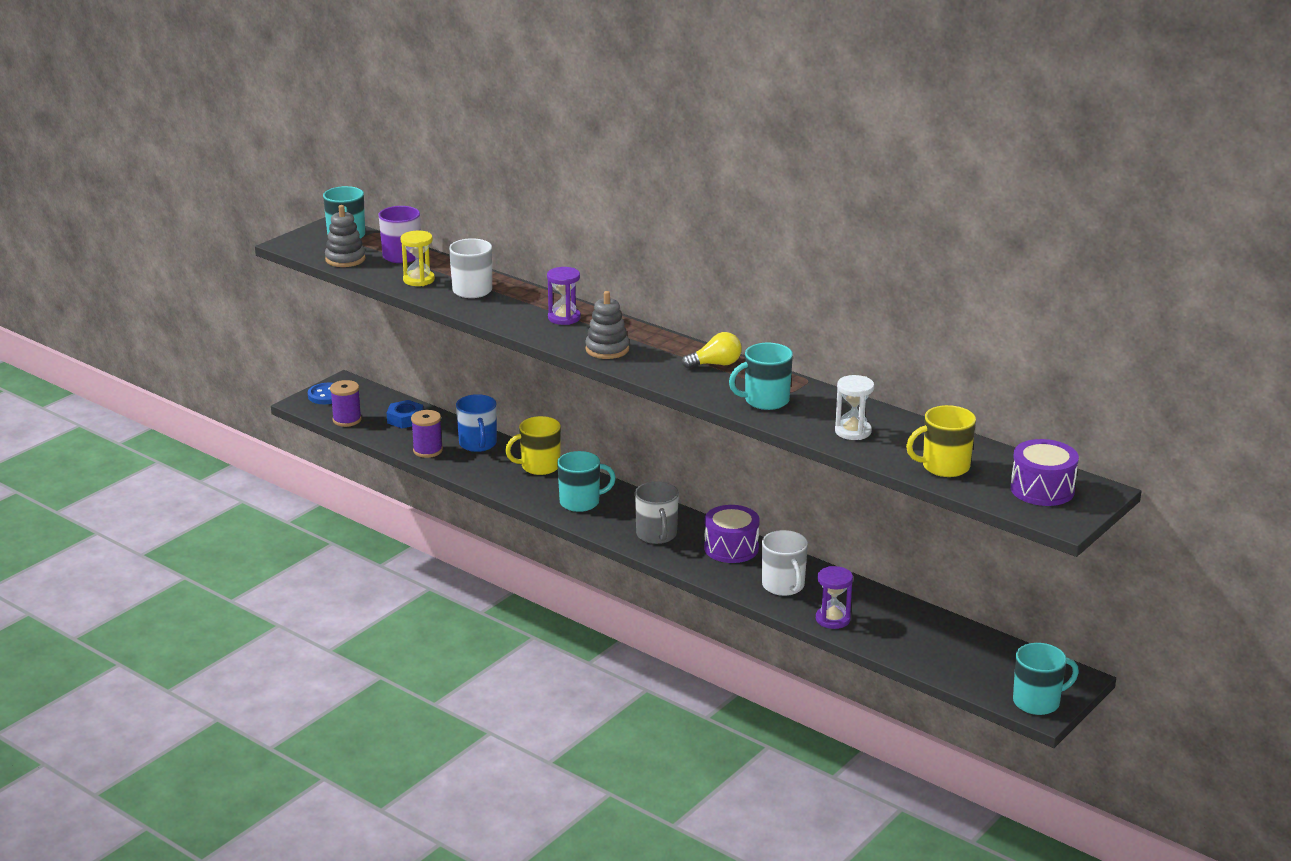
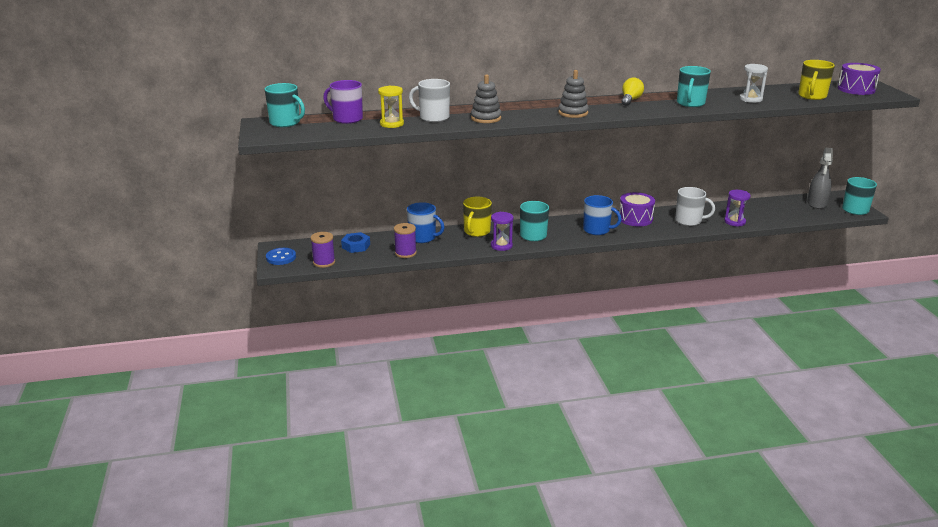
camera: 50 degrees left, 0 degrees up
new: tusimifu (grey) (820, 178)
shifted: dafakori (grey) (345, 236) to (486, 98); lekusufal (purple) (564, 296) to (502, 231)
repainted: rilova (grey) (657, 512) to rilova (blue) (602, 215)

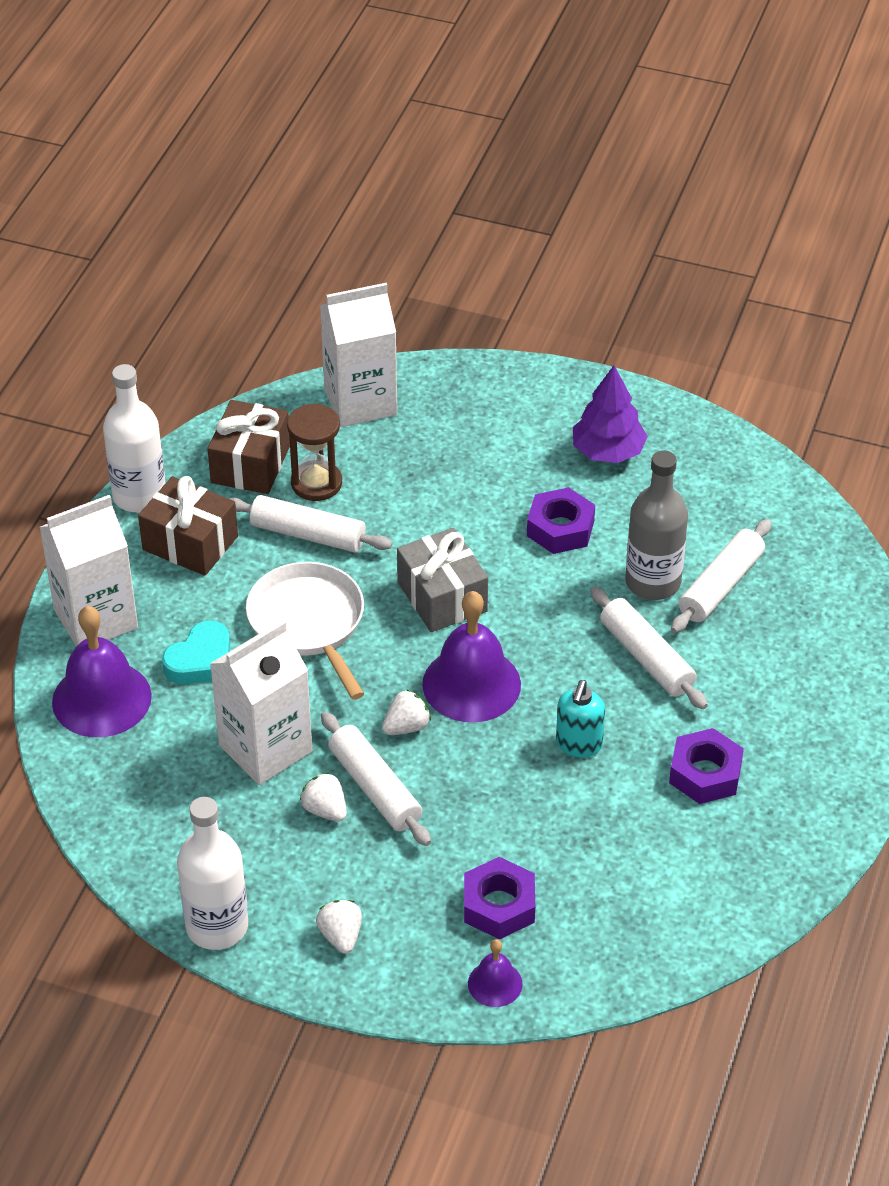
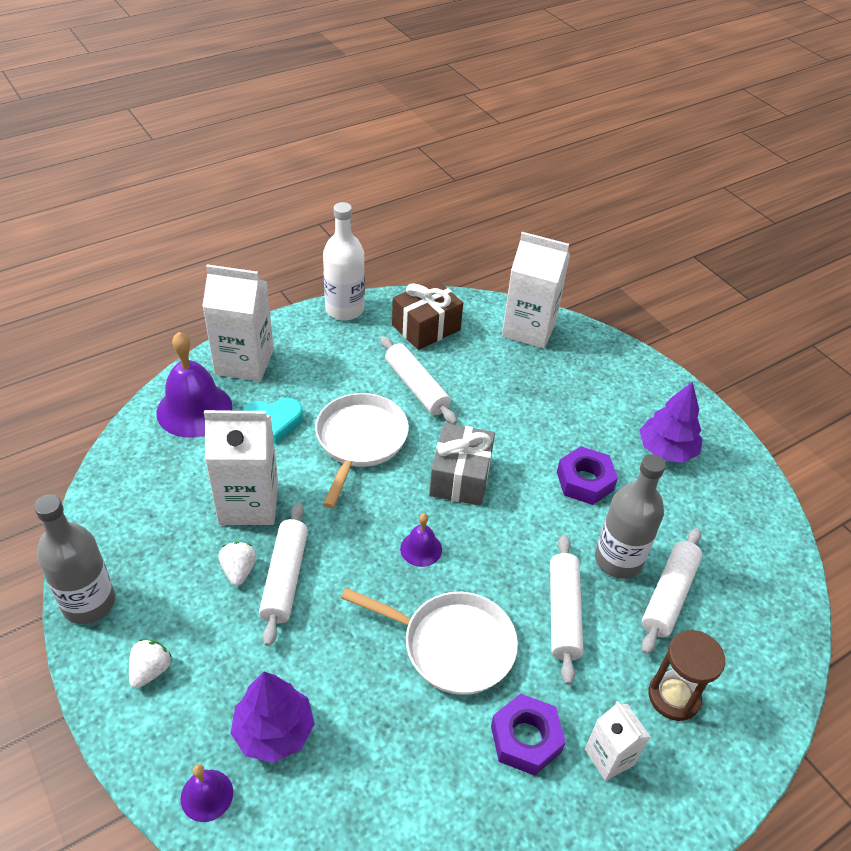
camera: 35 degrees right, 0 degrees up
gone: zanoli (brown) (188, 526); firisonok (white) (406, 712)
new: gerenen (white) (617, 741)
shifted: lekusufal (brown) (314, 452) to (687, 675)
swapped: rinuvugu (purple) (499, 898) to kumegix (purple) (272, 717); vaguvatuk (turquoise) (580, 718) to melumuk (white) (429, 641)
repainted: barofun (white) (212, 873) to barofun (grey) (74, 559)
rotated: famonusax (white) (721, 576) = (672, 591) 45 degrees counterclockwise
scaled: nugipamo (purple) (471, 656) = (421, 540) x0.50

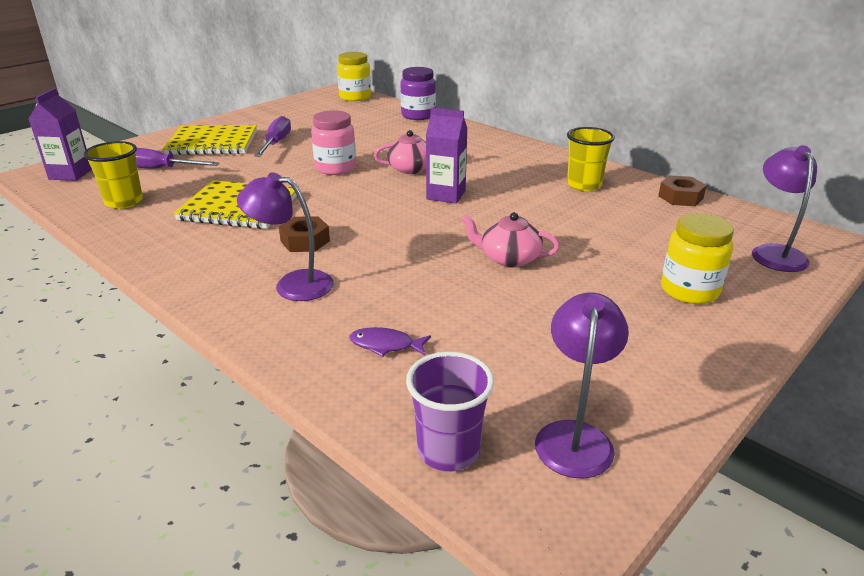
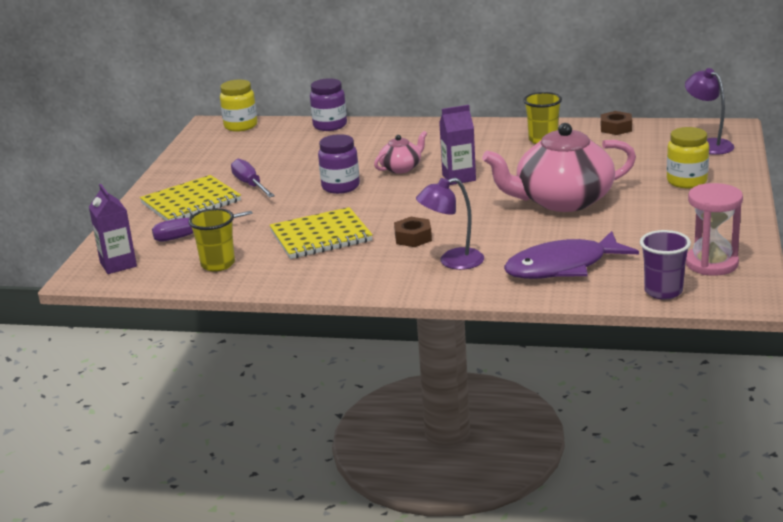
camera: 30 degrees left, 5 degrees down
swapped: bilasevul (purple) (582, 385) to lekusufal (pink) (714, 229)
repainted: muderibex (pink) (333, 142) to muderibex (purple) (339, 164)
scaled: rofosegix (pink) (510, 239) = (559, 167) x2.11; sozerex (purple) (390, 342) = (571, 255) x2.41

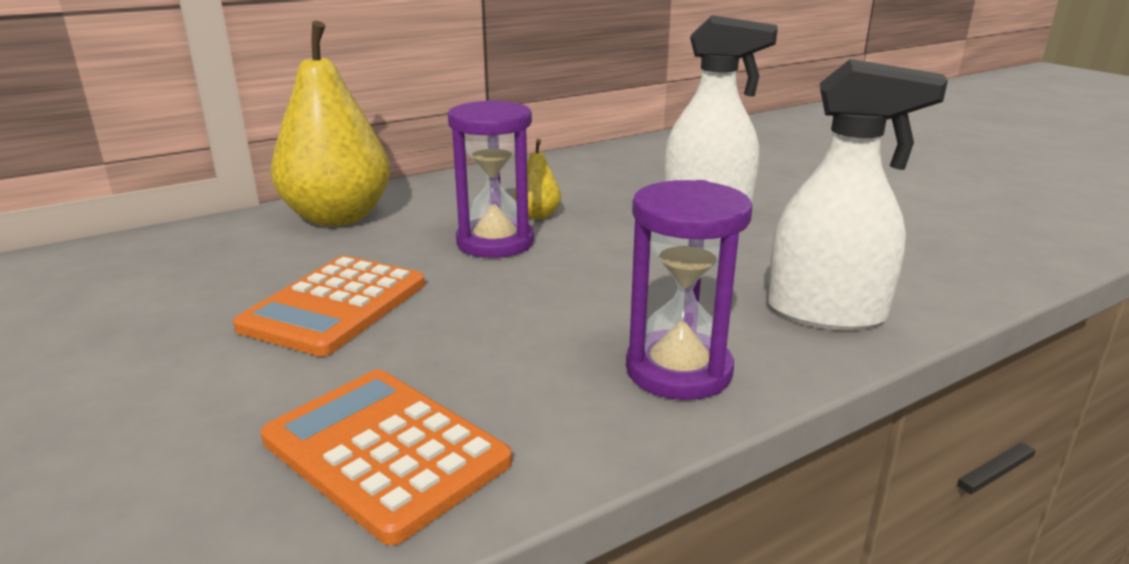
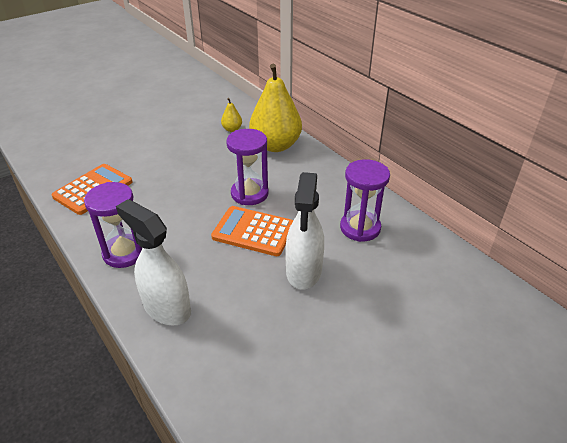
camera: 85 degrees right, 15 degrees up
new: lekusufal (purple) (365, 200)
shifted: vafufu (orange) (329, 306) to (252, 231); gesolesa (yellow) (537, 179) to (231, 115)
rotated: tusimifu (white) (858, 195) = (153, 262) 120 degrees clockwise

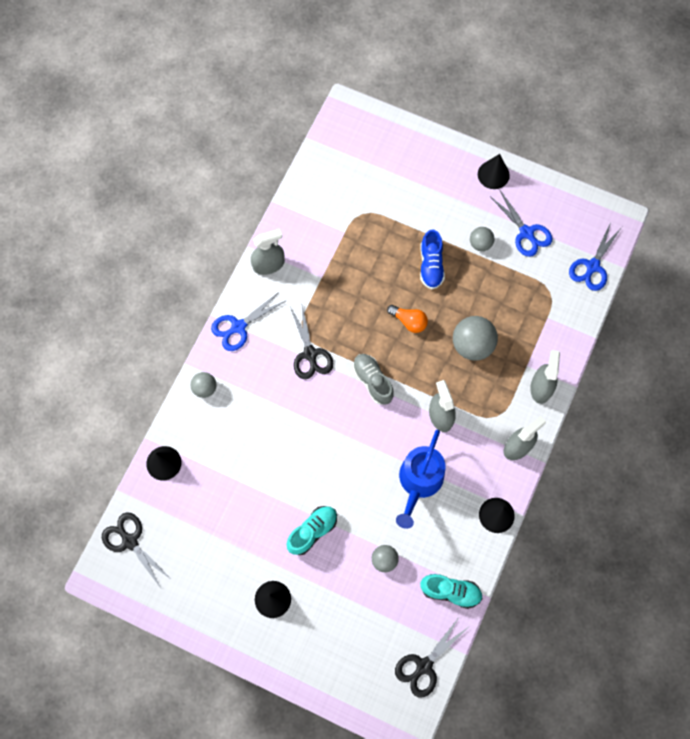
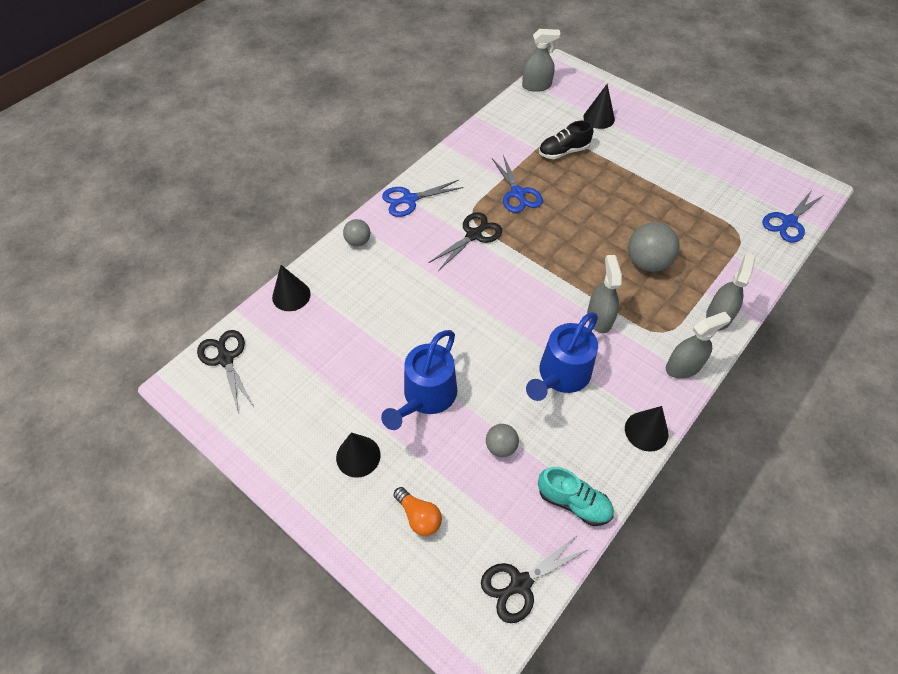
camera: 15 degrees right, 15 degrees down
gone: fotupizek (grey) (373, 379); fotupizek (blue) (432, 259); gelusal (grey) (482, 239)
new: fotupizek (black) (566, 139)
shifted: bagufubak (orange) (407, 319) to (417, 511); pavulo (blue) (521, 224) to (517, 184); tusimifu (grey) (268, 251) to (541, 60); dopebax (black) (494, 171) to (599, 106)
swapped: fotupizek (turquoise) (312, 530) to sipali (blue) (419, 380)
rotated: pavulo (black) (311, 342) = (465, 241) 135 degrees counterclockwise

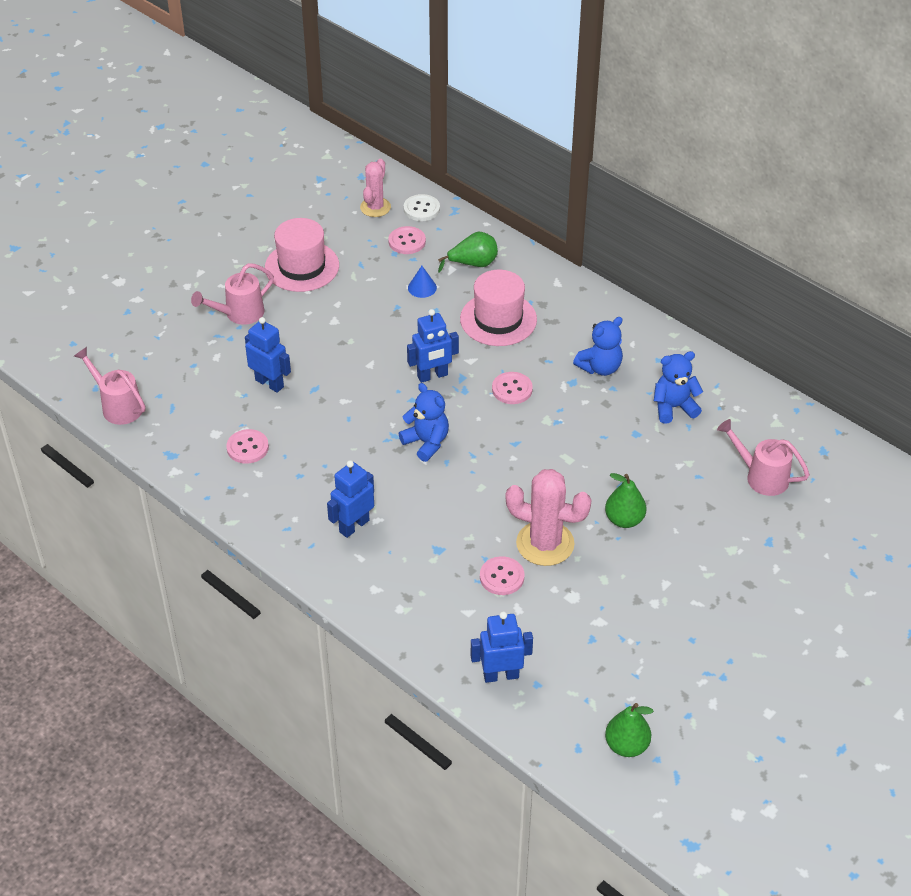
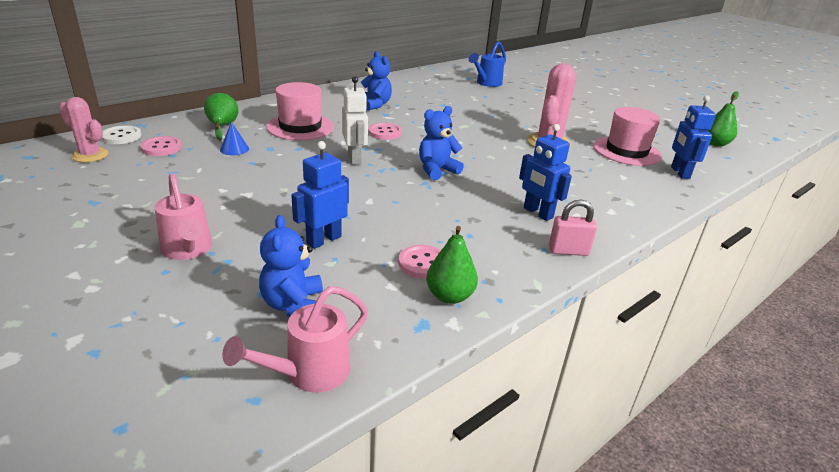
camera: 85 degrees left, 15 degrees down
gone: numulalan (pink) (502, 575)
new: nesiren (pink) (573, 228)
shifted: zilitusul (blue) (678, 387) to (291, 266); gesolesa (green) (625, 500) to (452, 265); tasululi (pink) (302, 255) to (627, 136)
repainted: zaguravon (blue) (433, 346) to zaguravon (white) (355, 120); sipali (pink) (763, 457) to sipali (blue) (487, 64)

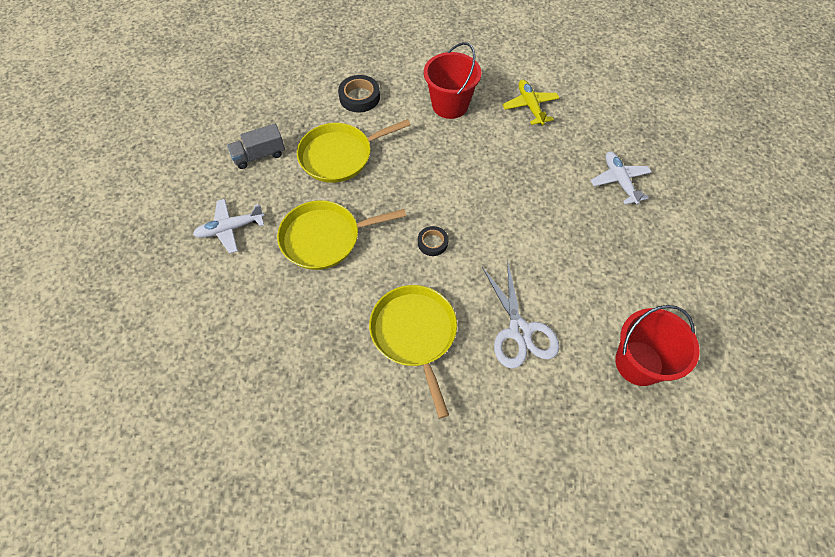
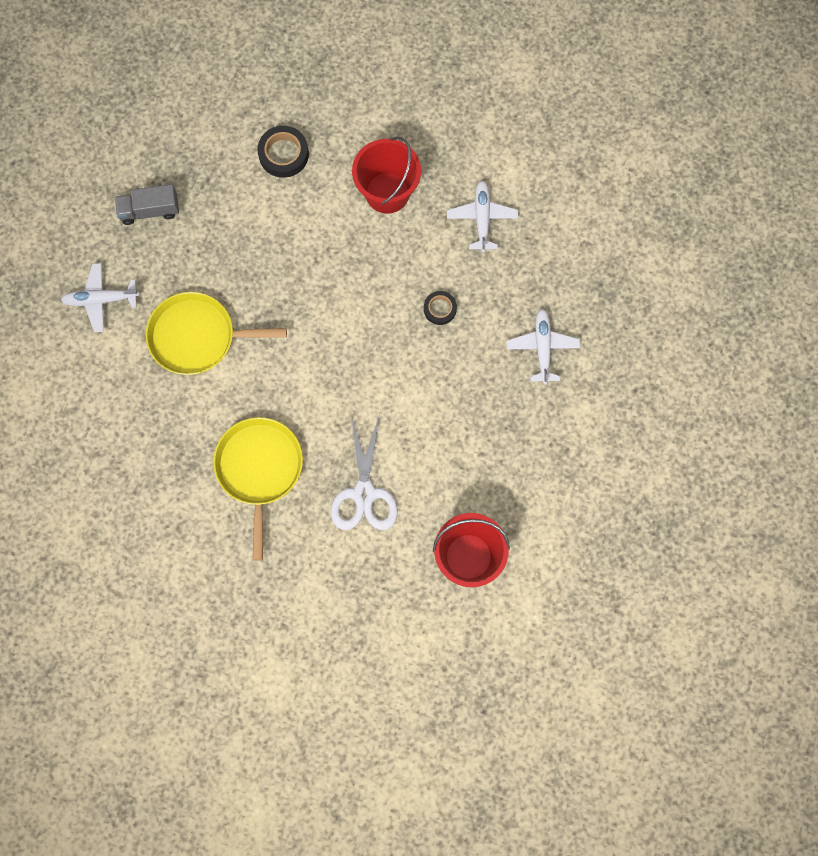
camera: 15 degrees right, 15 degrees up
gone: melumuk (yellow) (354, 151)
shifted: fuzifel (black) (433, 241) to (440, 308)
repainted: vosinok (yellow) (530, 102) to vosinok (white) (482, 217)

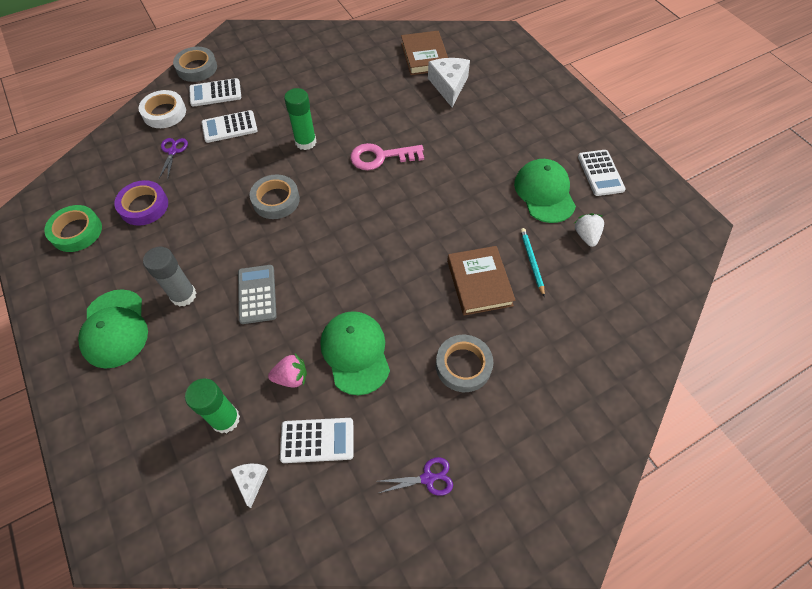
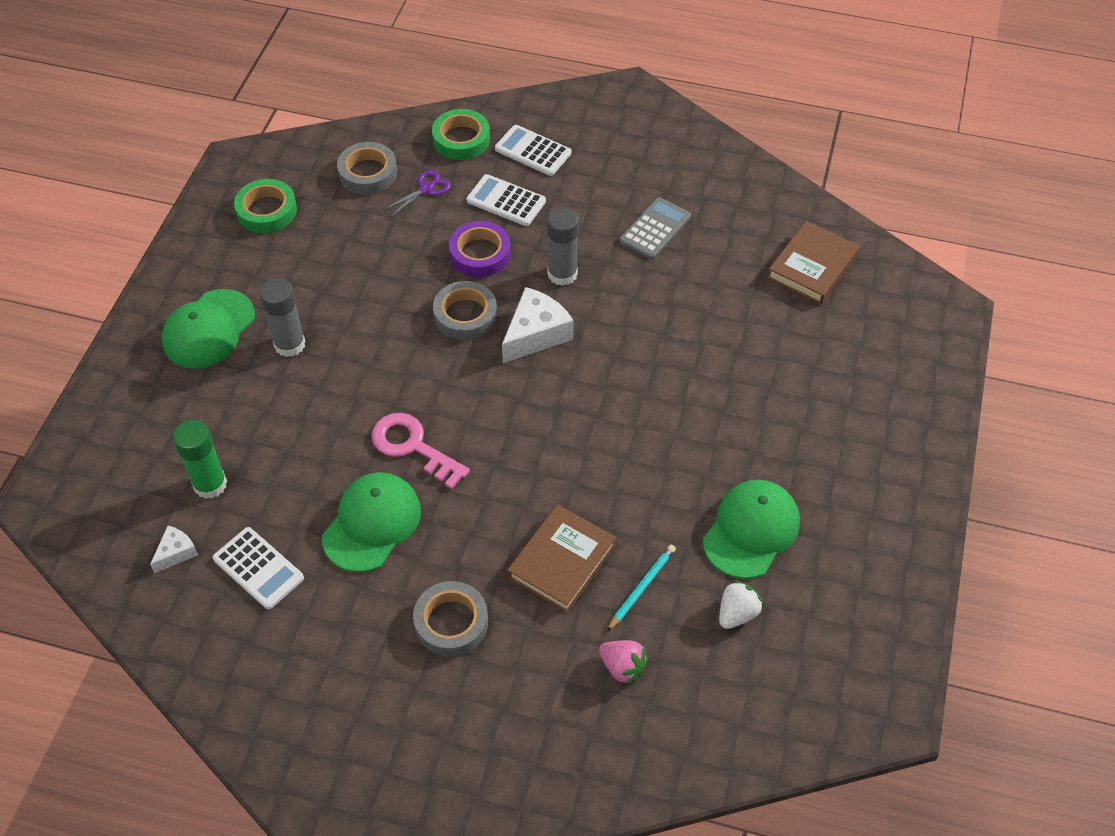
camera: 45 degrees right, 5 degrees down
gone: pavulo (purple) (416, 476); vafufu (white) (602, 173)
shifted: fuzifel (grey) (195, 64) to (367, 168); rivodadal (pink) (387, 156) to (420, 451); fuzifel (purple) (141, 203) to (480, 249); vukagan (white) (449, 82) to (538, 325); firisonok (pink) (287, 371) to (623, 663); vafufu (grey) (257, 294) to (655, 228)
repainted: fuzifel (white) (162, 109) to fuzifel (green) (461, 134); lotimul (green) (300, 119) to lotimul (grey) (563, 246)

